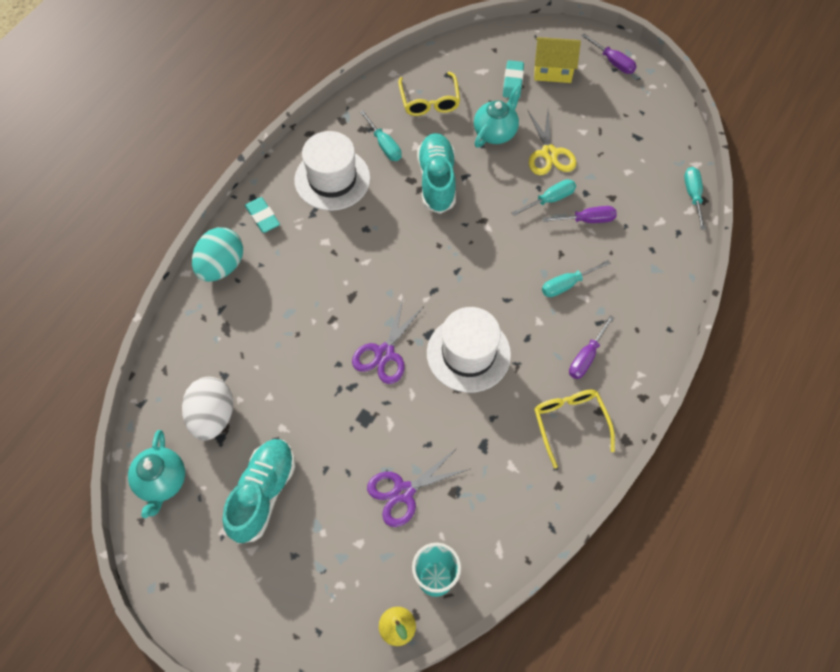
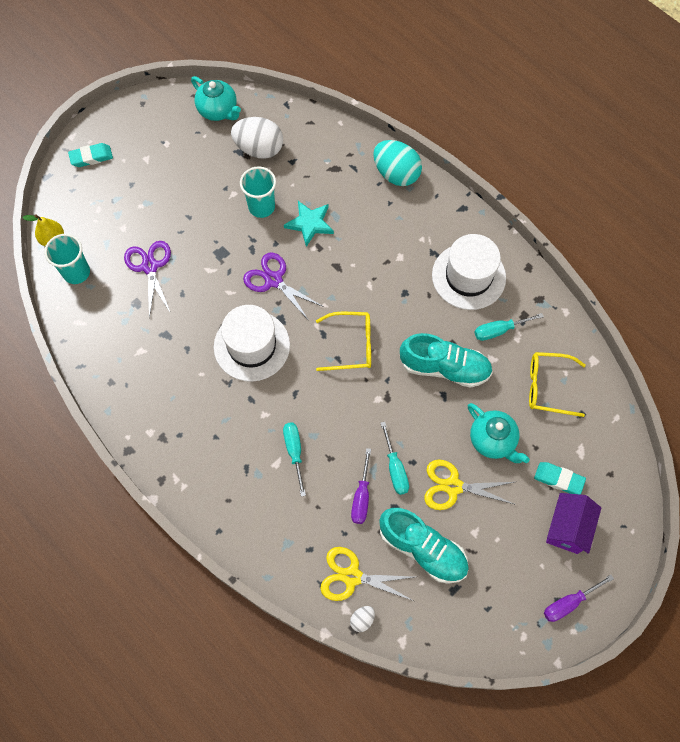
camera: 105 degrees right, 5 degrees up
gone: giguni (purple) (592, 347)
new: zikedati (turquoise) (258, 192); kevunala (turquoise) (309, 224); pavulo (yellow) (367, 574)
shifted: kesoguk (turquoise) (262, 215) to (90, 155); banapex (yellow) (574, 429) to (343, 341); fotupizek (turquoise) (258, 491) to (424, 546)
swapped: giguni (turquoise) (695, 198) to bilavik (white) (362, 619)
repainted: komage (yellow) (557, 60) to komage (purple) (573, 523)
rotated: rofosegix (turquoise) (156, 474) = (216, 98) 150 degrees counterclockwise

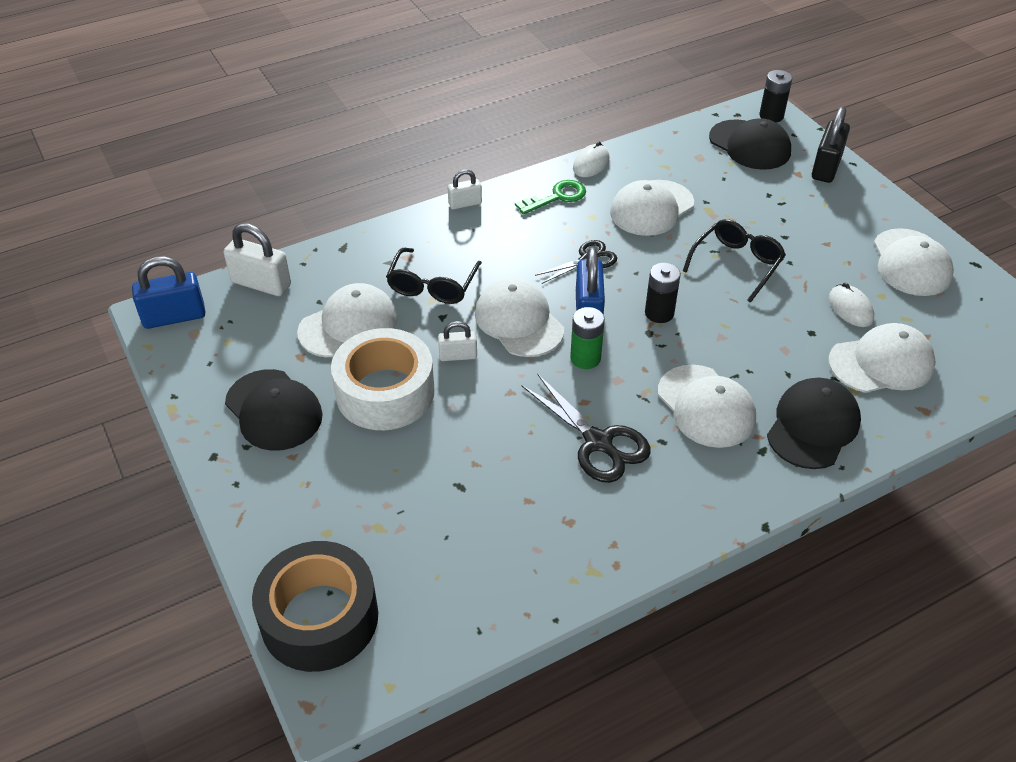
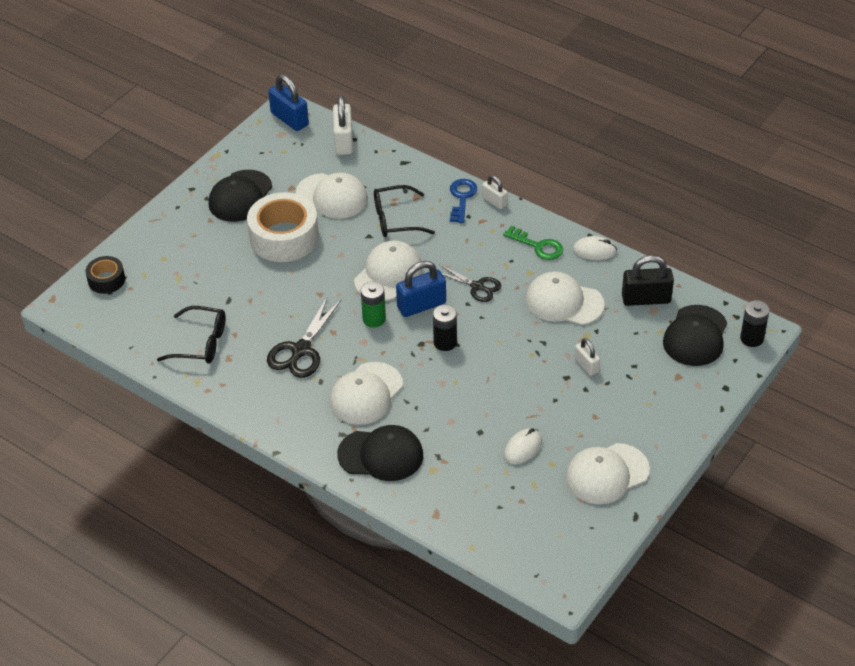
camera: 65 degrees right, 0 degrees up
gone: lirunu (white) (882, 358)
new: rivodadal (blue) (463, 201)
shifted: banapex (black) (734, 261) to (191, 335); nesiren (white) (457, 341) to (587, 357); nesiren (black) (831, 145) to (648, 280)
scaled: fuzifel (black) (315, 606) = (105, 275) x0.53

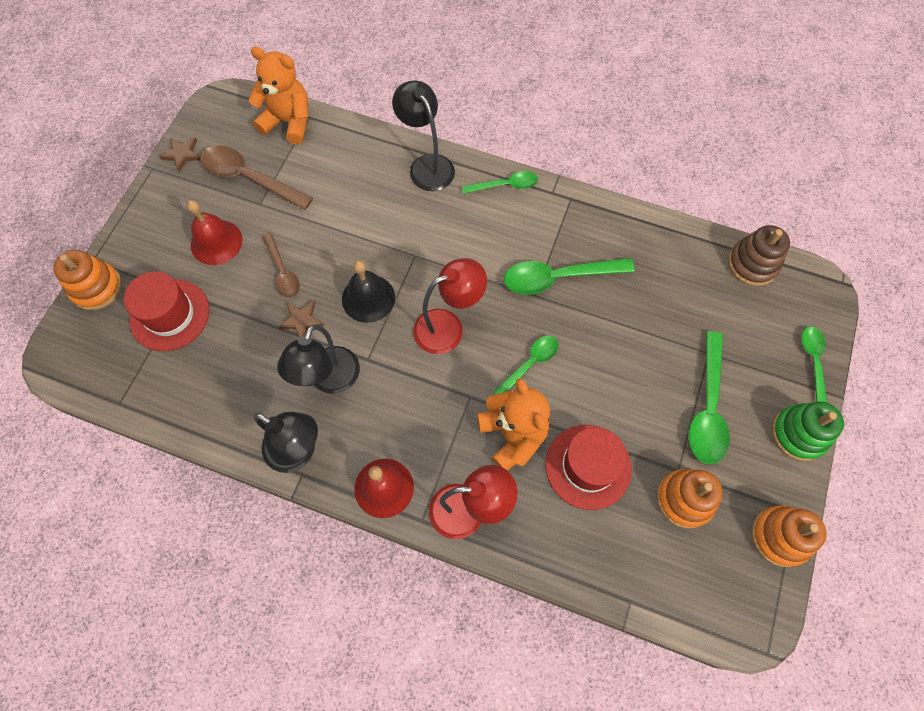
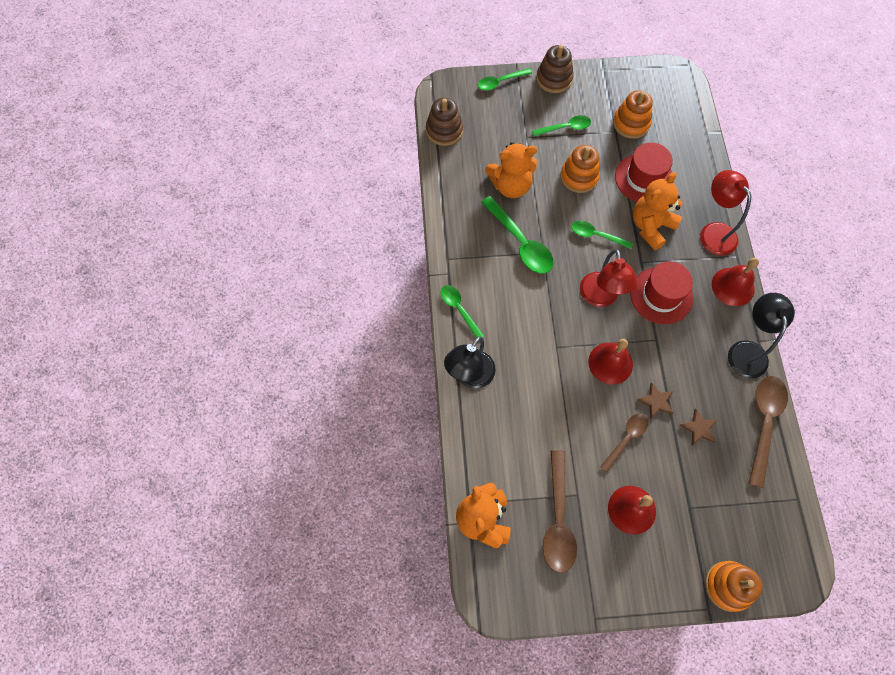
camera: 115 degrees left, 0 degrees up
gone: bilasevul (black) (318, 359)
new: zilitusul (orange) (511, 170); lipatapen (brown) (768, 432)
shifted: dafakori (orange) (789, 536) to (580, 169); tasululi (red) (166, 311) to (661, 292); kevunala (brown) (180, 154) to (699, 427)
repainted: dafakori (green) (808, 431) to dafakori (brown) (555, 69); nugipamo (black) (368, 291) to nugipamo (red) (610, 361)
rotated: bilasevul (red) (450, 306) = (609, 278) 135 degrees counterclockwise
scaled: lipatapen (green) (709, 397) = (561, 126) x0.61

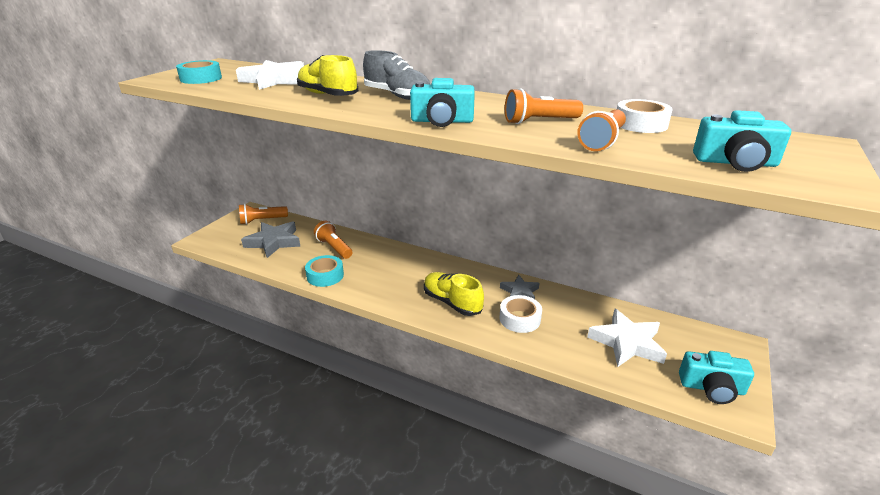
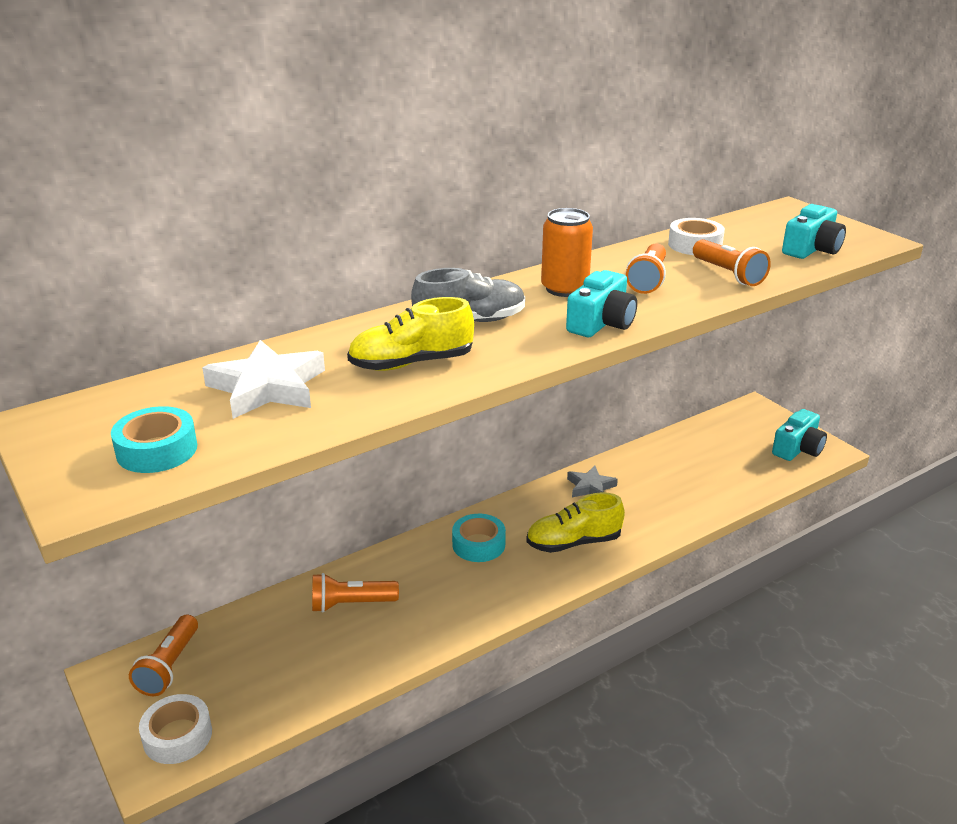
camera: 60 degrees left, 0 degrees up
gone: kevunala (grey) (271, 239); kevunala (white) (627, 338)
new: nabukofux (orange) (567, 252)
shifted: fuzifel (white) (521, 314) to (175, 729); fuzifel (turquoise) (324, 271) to (479, 538)

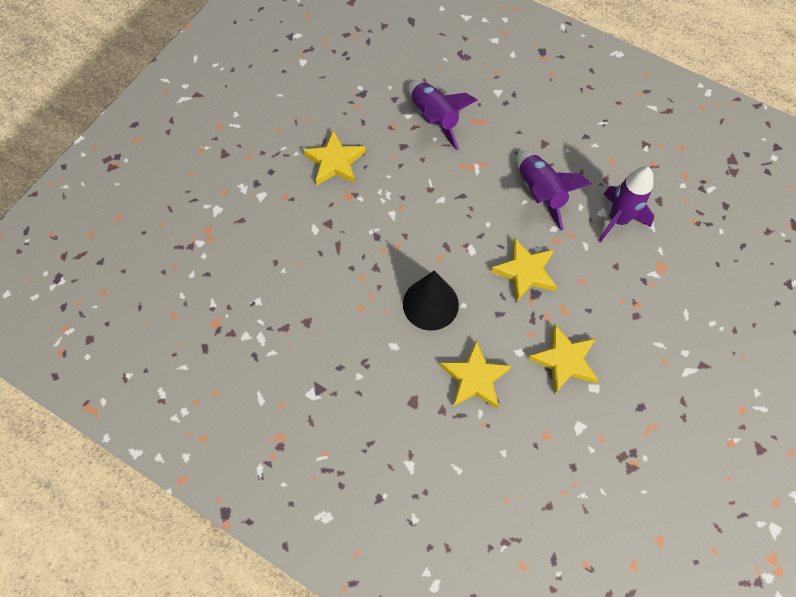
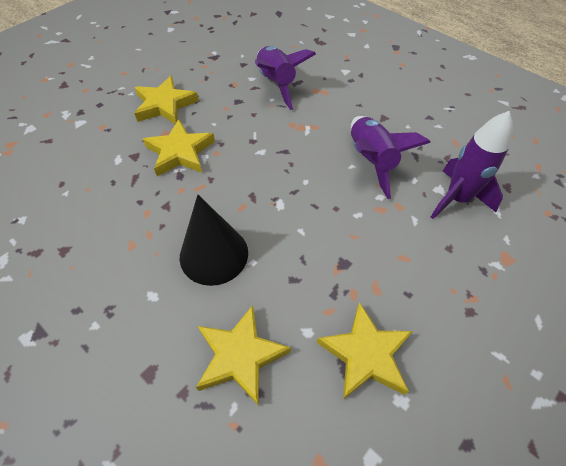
camera: 10 degrees right, 10 degrees down
shifted: kevunala (yellow) (524, 270) to (179, 147)

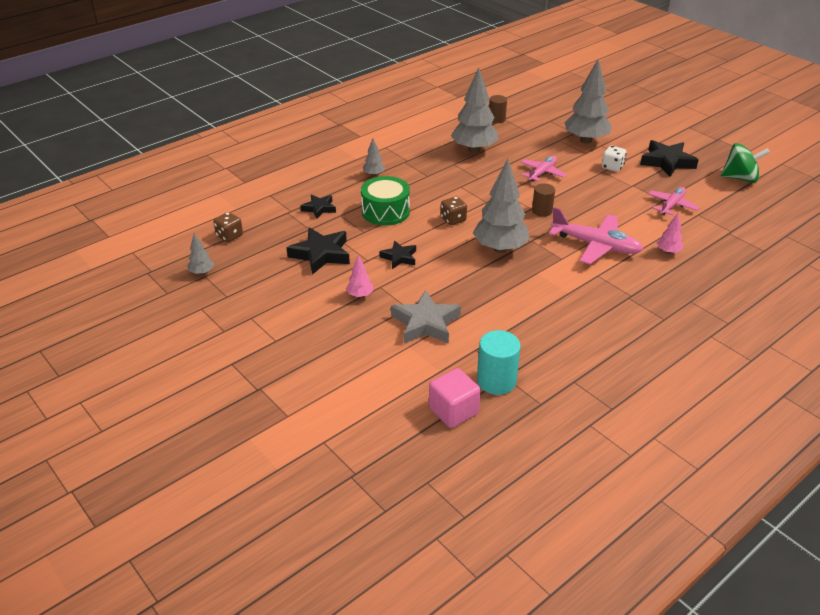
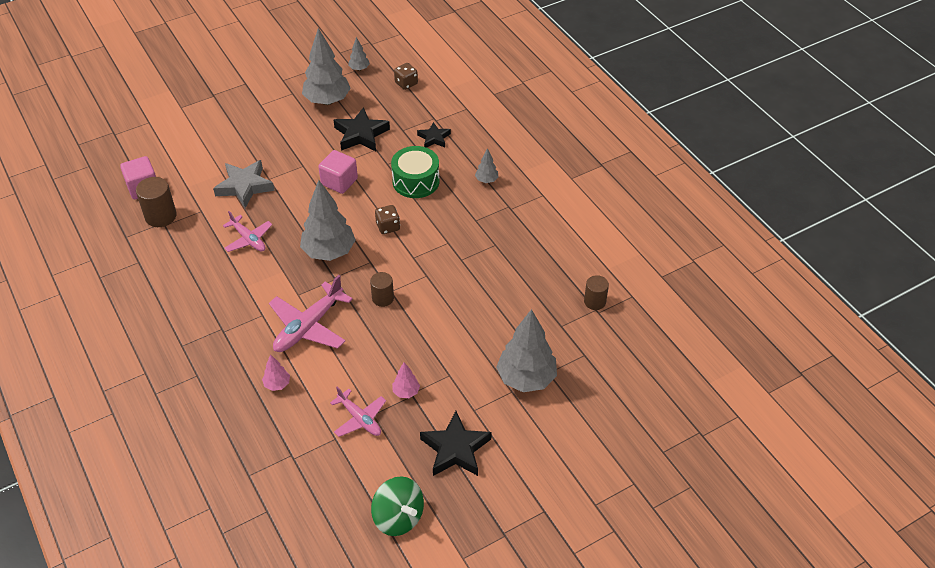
camera: 100 degrees right, 10 degrees up
gone: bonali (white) (614, 159)
shifted: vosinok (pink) (544, 169) to (247, 231); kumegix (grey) (475, 110) to (326, 66); kumegix (pink) (359, 276) to (406, 380)
swapped: kevunala (black) (397, 255) to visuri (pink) (338, 172)
repainted: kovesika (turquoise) (499, 362) to kovesika (brown) (156, 202)
rotated: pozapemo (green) (745, 163) = (397, 506) 60 degrees counterclockwise

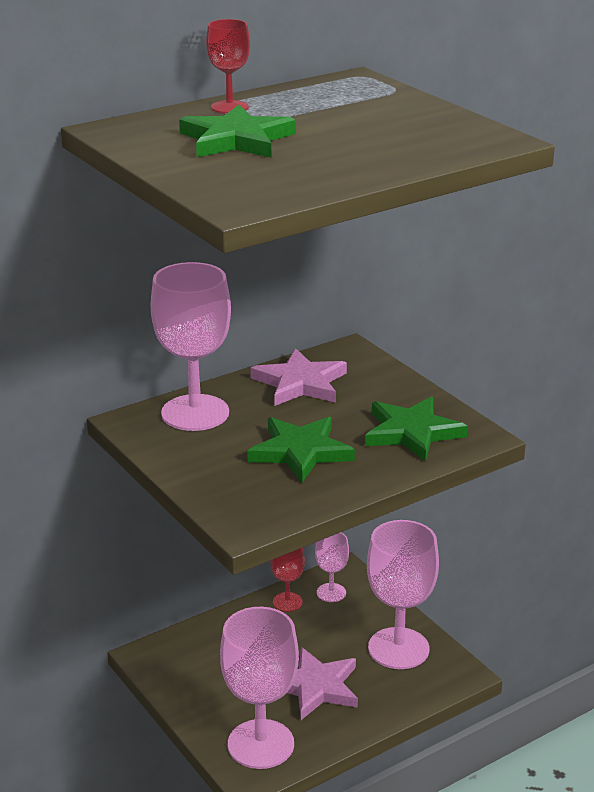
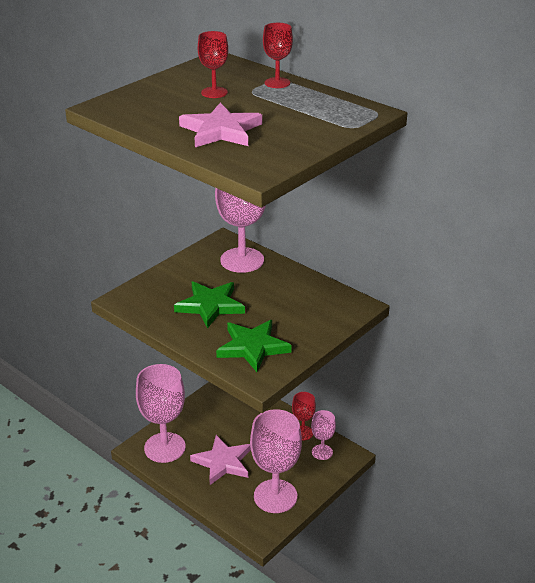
camera: 75 degrees right, 5 degrees up
shifted: kevunala (pink) (299, 377) to (220, 125)
swapped: kevunala (green) (237, 131) to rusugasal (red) (213, 64)

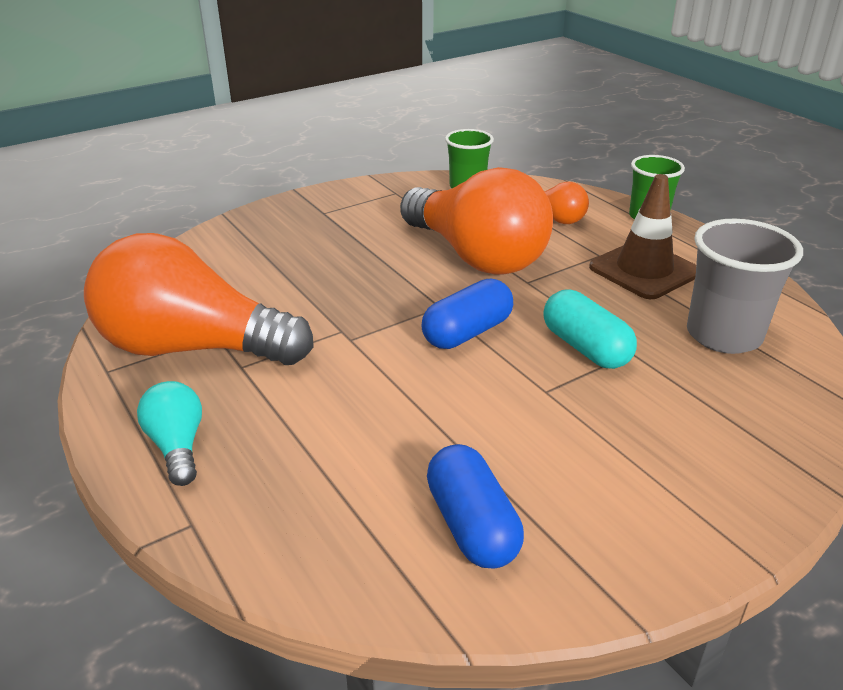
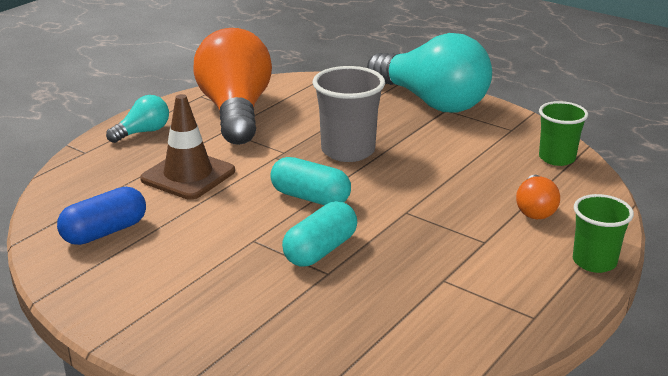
camera: 70 degrees right, 5 degrees down
gone: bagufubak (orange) (476, 221)
new: bagufubak (turquoise) (429, 73)
shifted: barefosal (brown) (642, 236) to (187, 147); zikedati (grey) (745, 286) to (349, 114)
repainted: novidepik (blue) (467, 314) to novidepik (turquoise) (310, 181)

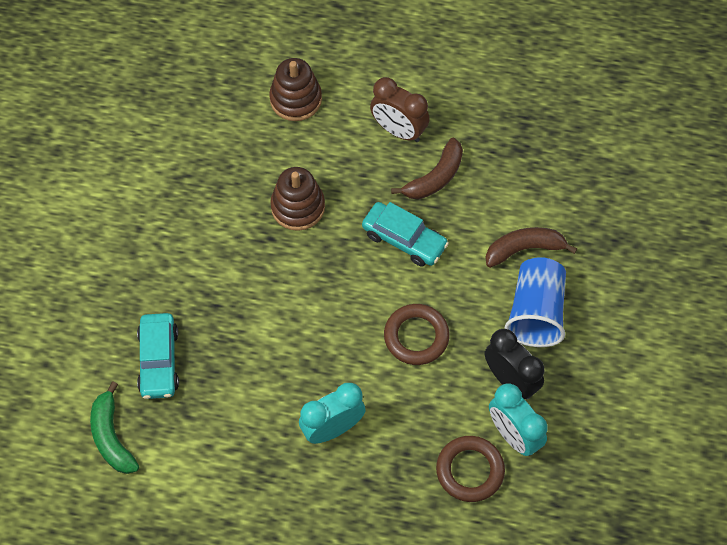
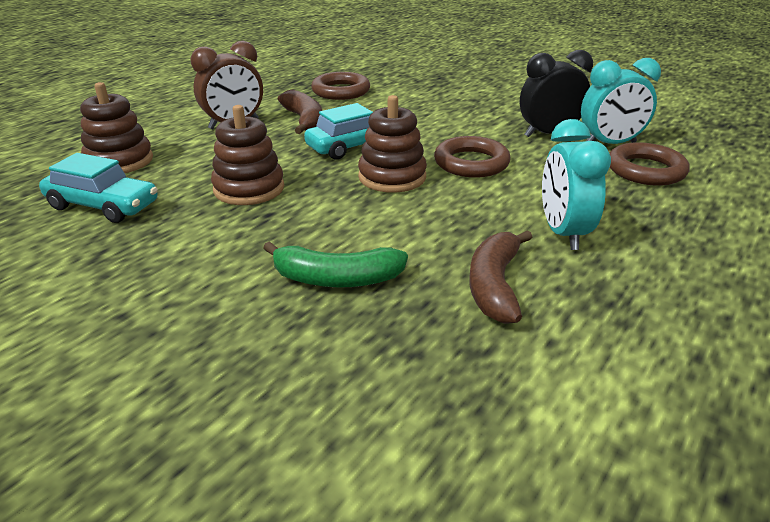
camera: 65 degrees left, 30 degrees down
gone: zikedati (blue) (535, 302)
new: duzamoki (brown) (340, 86); dafakori (brown) (392, 144)
shifted: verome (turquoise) (158, 356) to (98, 188); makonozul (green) (114, 428) to (335, 264); makonozul (brown) (531, 247) to (500, 277)

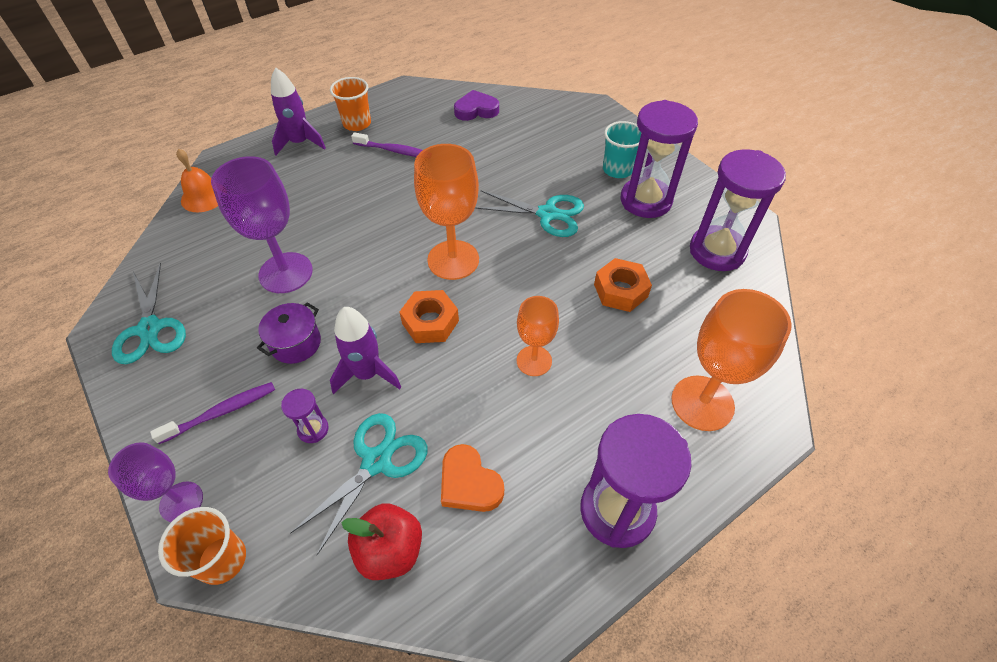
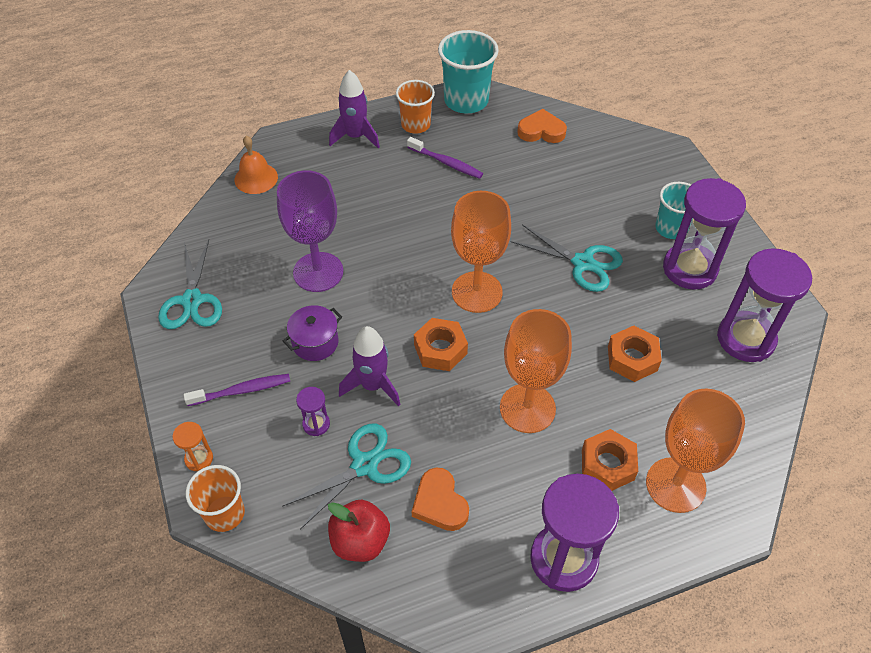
camera: 15 degrees right, 0 degrees up
new: zikedati (turquoise) (468, 71); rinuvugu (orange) (610, 460)
swapped: rusugasal (purple) (155, 482) to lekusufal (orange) (192, 446)
repainted: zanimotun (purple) (476, 105) to zanimotun (orange) (542, 126)
scaled: rusugasal (orange) (538, 336) = (536, 371) x1.65

